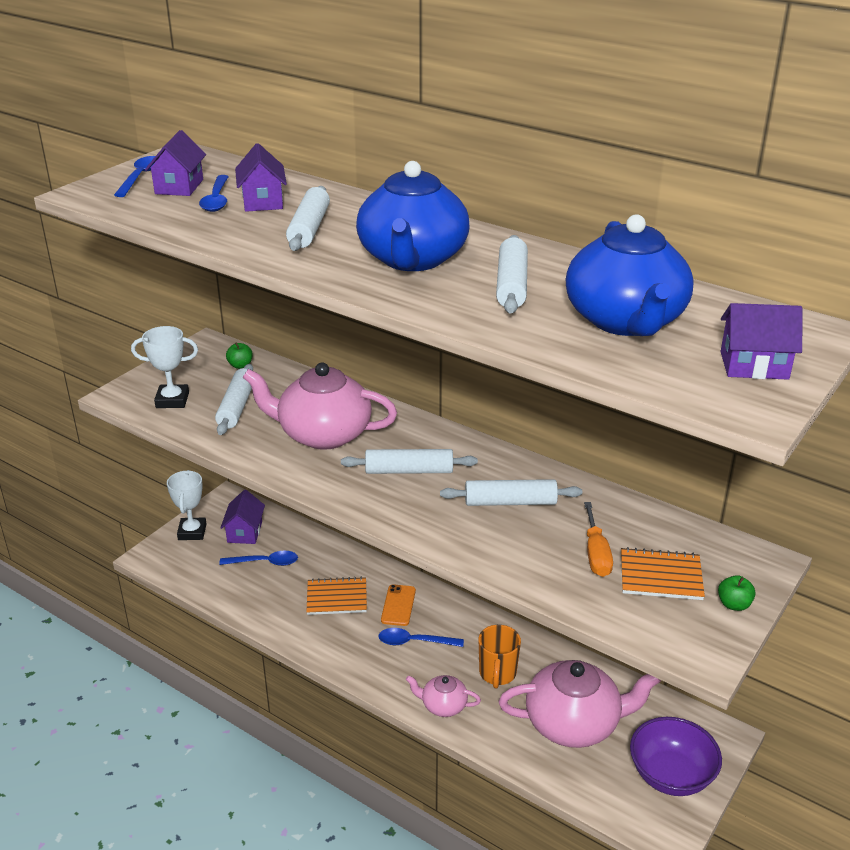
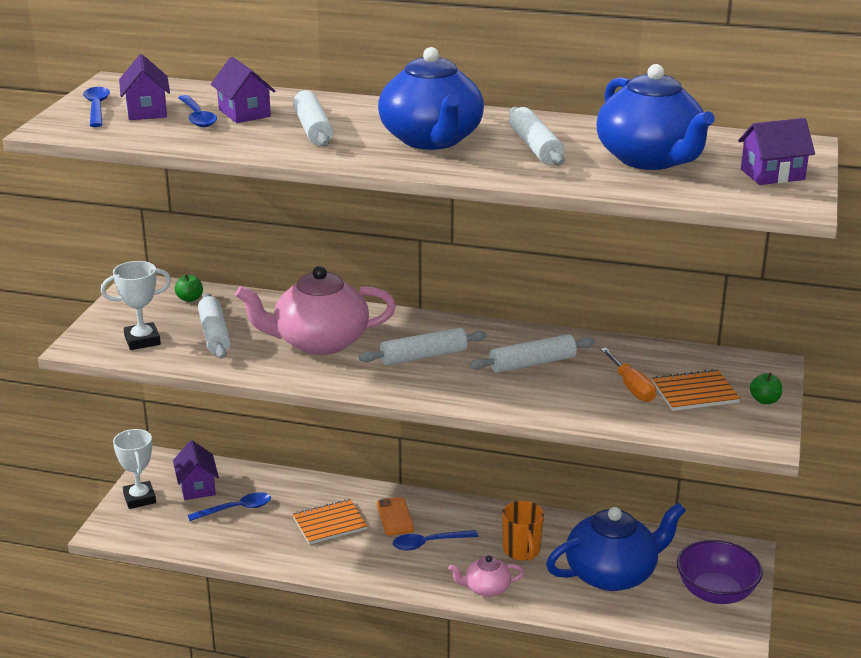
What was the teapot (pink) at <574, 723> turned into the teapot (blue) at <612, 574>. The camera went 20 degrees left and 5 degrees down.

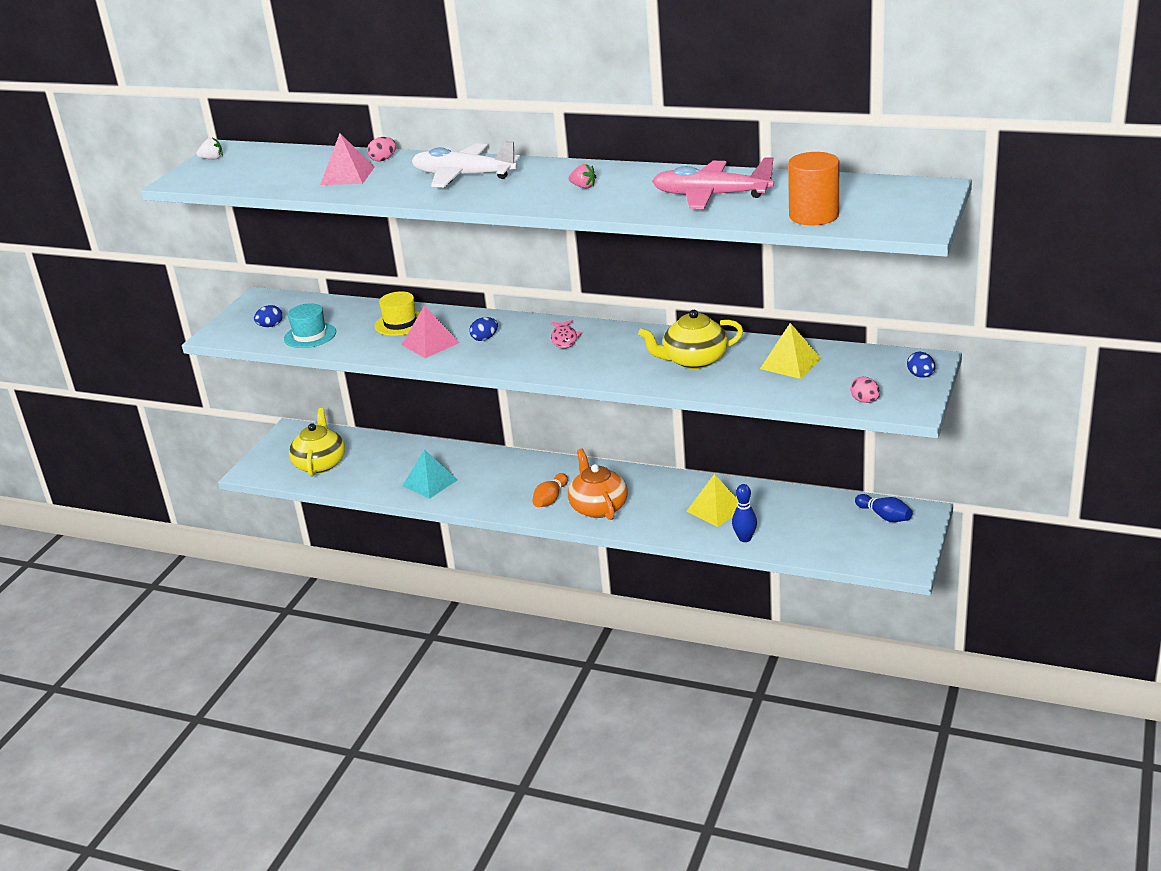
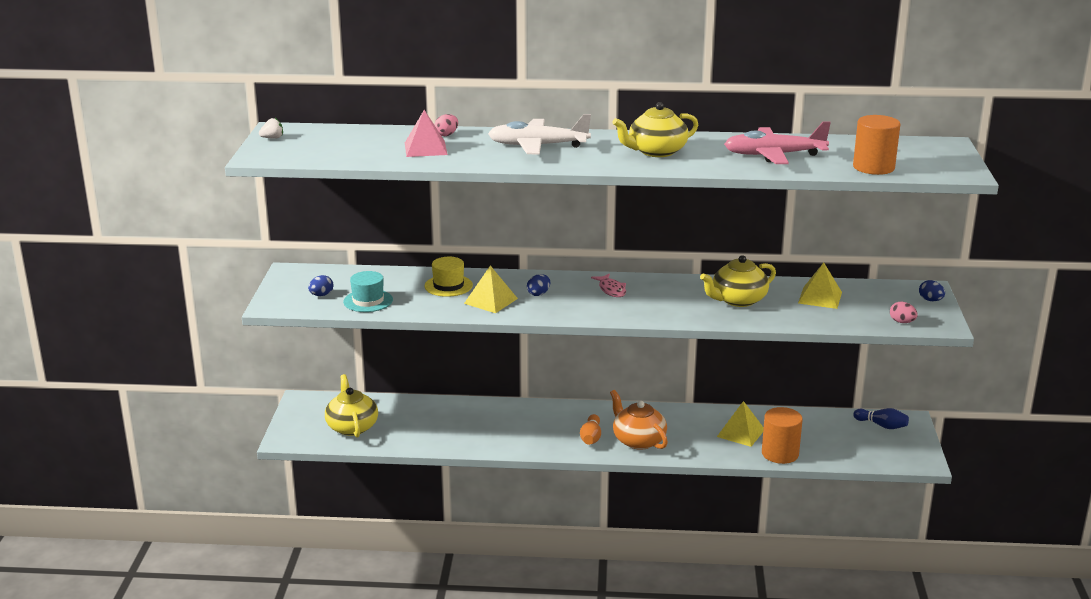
What was the pyramid (pink) at <430, 343> turned into the pyramid (yellow) at <490, 301>. Where the strawberry (pink) stood at <583, 187>, the teapot (yellow) came to stand at <656, 151>. Where the bowling pin (blue) stood at <745, 538>, the cylinder (orange) came to stand at <780, 453>. The second view lost the pyramid (turquoise) at <430, 483>. The camera went 20 degrees left and 5 degrees down.

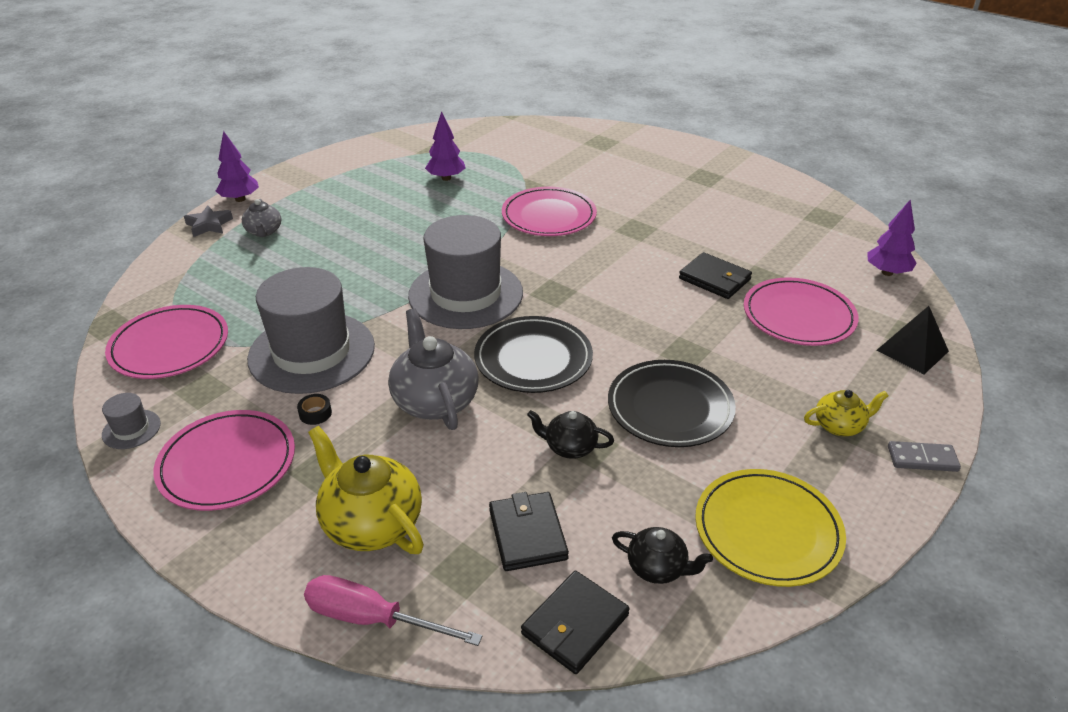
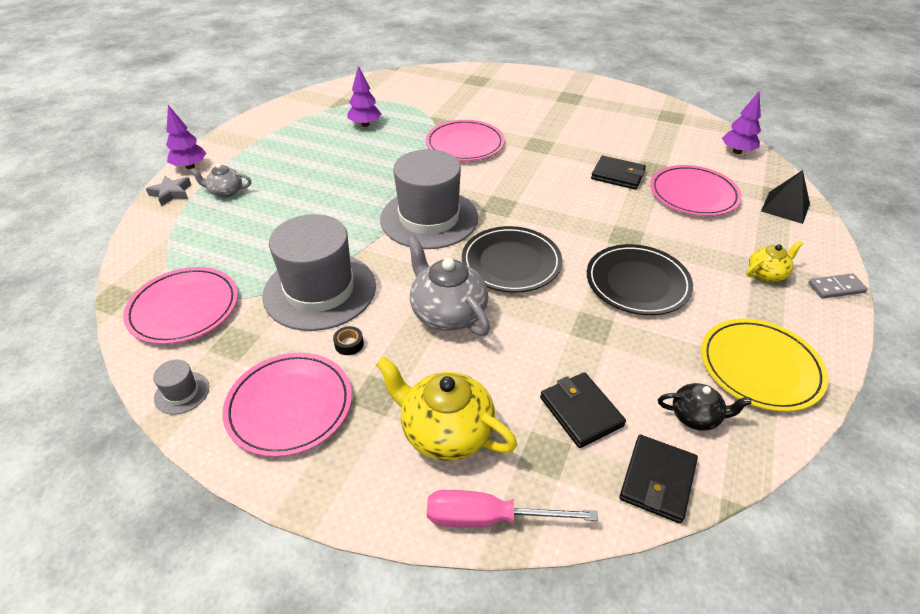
The teapot (grey) at <264, 231> ended up facing another way, 120 degrees clockwise from before. The second view lost the teapot (black) at <569, 447>. The camera went 15 degrees left and 5 degrees up.

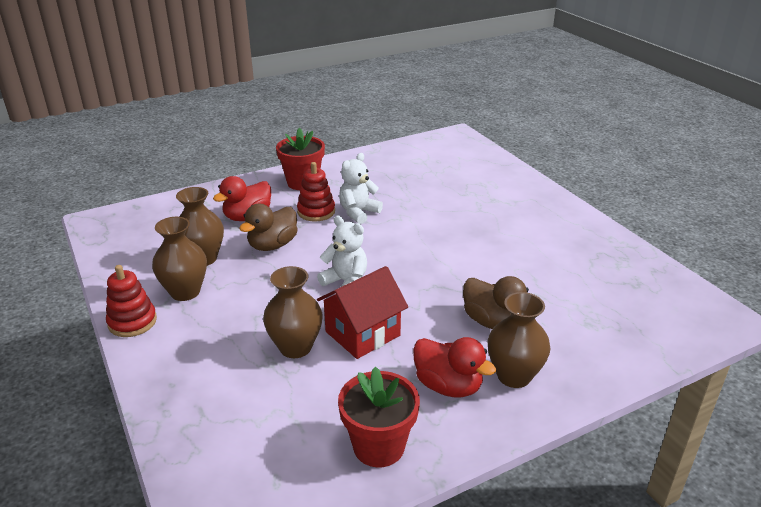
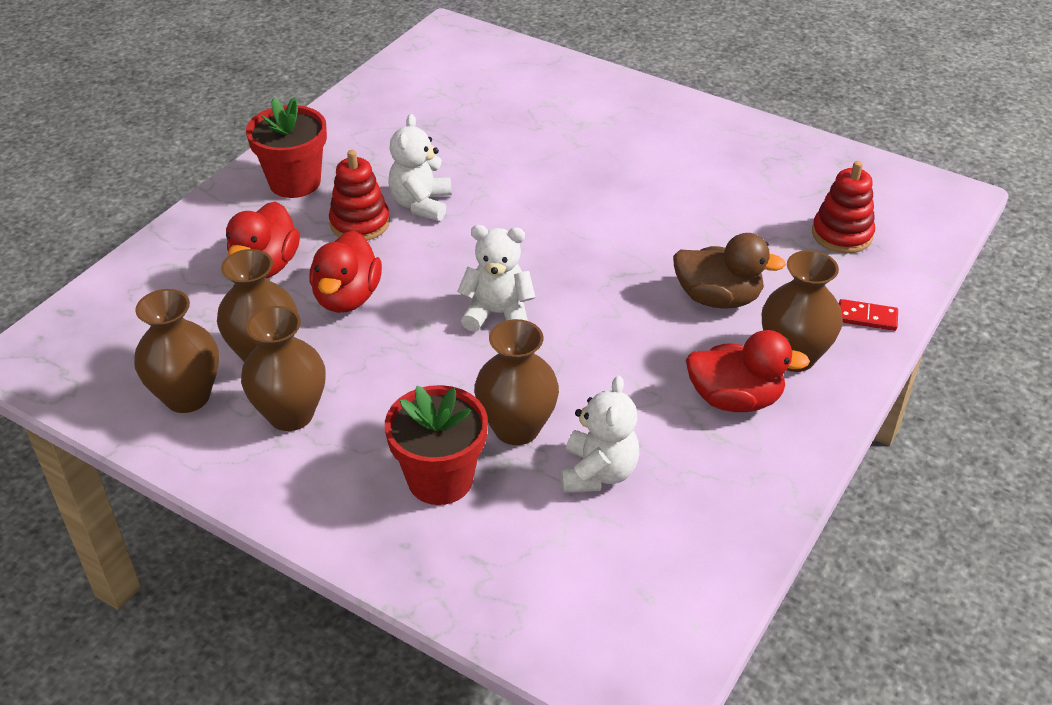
The second view gained the vase (brown) at <187, 396>. What was the duck (brown) at <272, 245> turned into the duck (red) at <347, 297>. The flower pot (red) ended up elsewhere, having gone from <379, 446> to <440, 479>. The second view gained the teddy bear (white) at <598, 473>. The stacking toy (red) ended up elsewhere, having gone from <132, 322> to <842, 234>. The second view gained the domino (red) at <867, 317>. The second view lost the house (red) at <363, 333>. The camera went 30 degrees left and 10 degrees up.

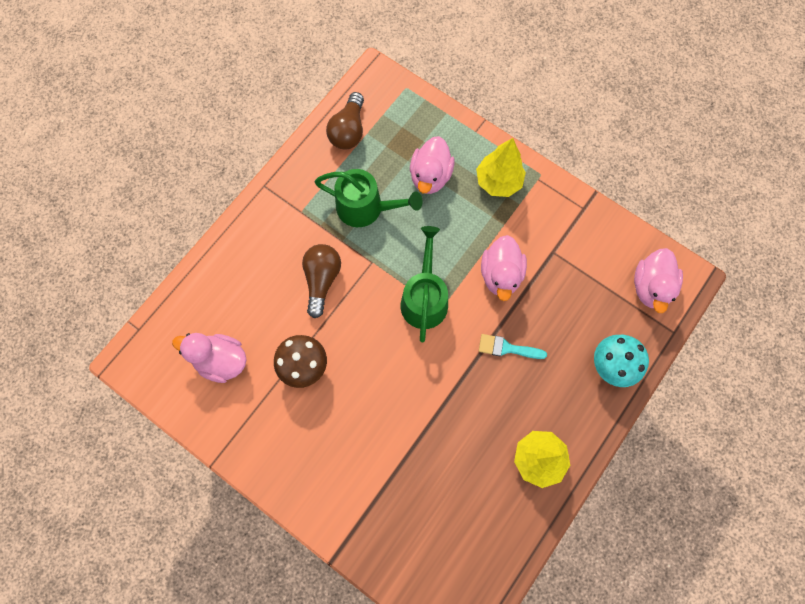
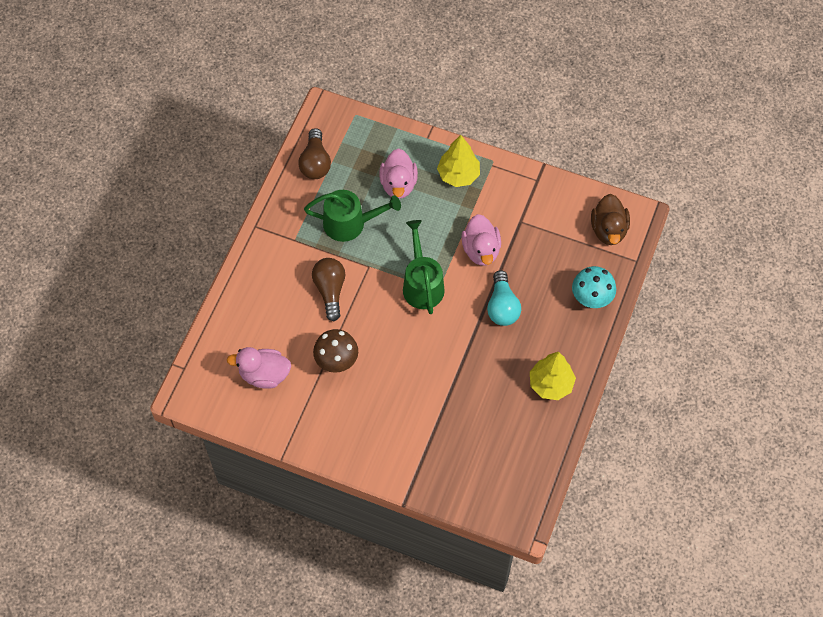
Where the brush (turquoise) stood at <507, 348>, the light bulb (turquoise) came to stand at <502, 306>. What was the duck (pink) at <650, 287> turned into the duck (brown) at <608, 230>. The camera went 15 degrees left and 10 degrees down.

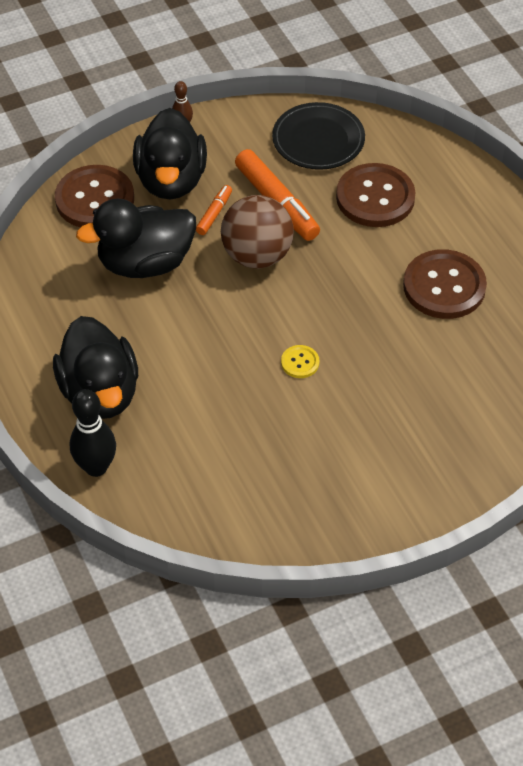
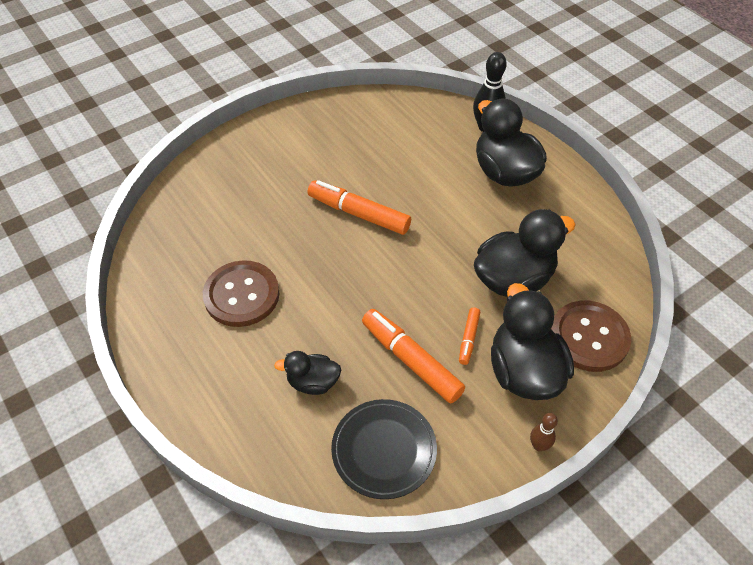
Where the button (brown) stood at <375, 197>, the duck (black) came to stand at <313, 382>. Where the button (yellow) stood at <300, 362>, the marker (orange) came to stand at <359, 213>. The second view lost the ball (brown) at <257, 255>. The camera went 170 degrees right and 0 degrees up.

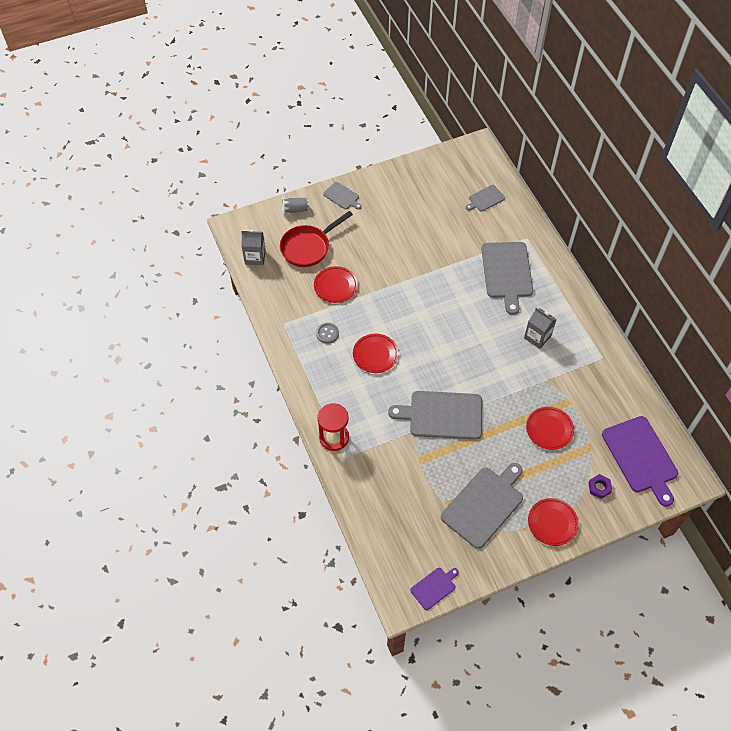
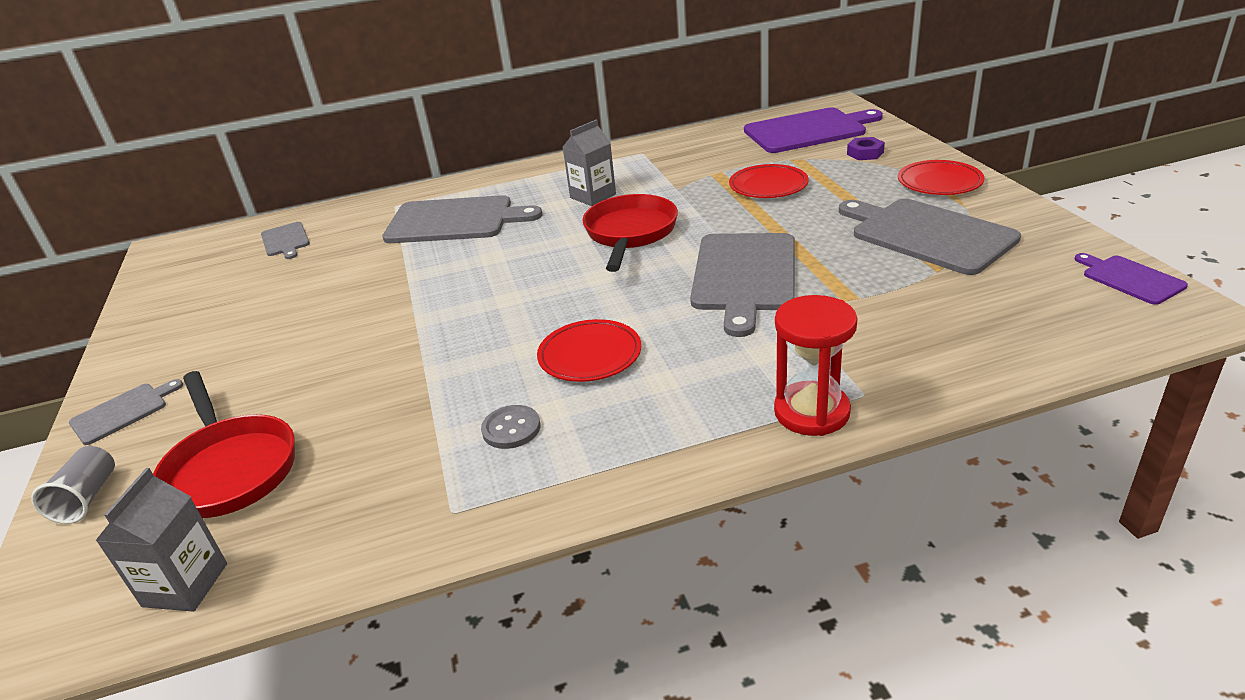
The second view gained the pan (red) at <630, 234>. The second view lost the plate (red) at <335, 286>. The camera went 80 degrees left and 25 degrees down.

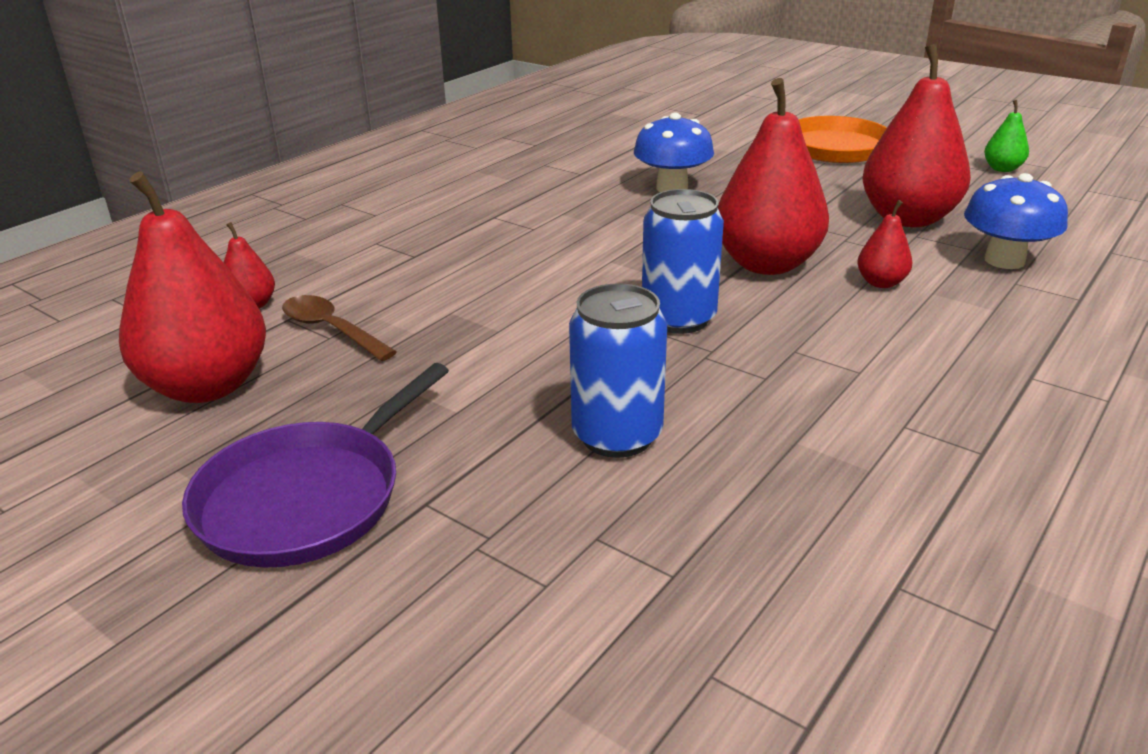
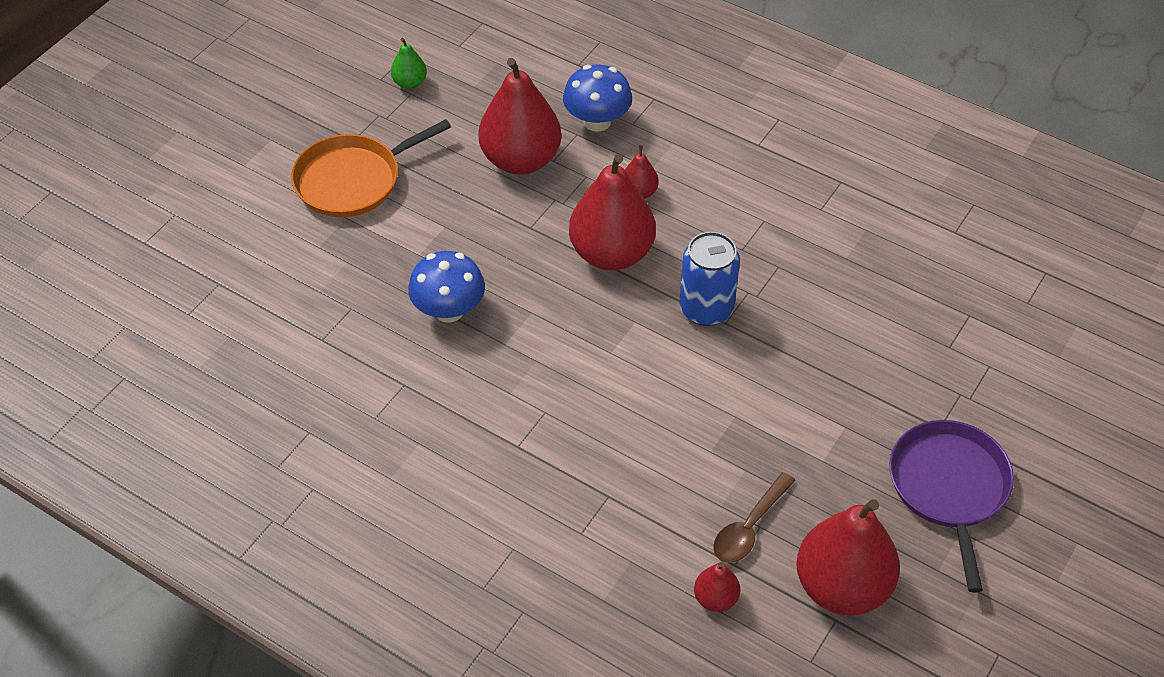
The pan (purple) at <307, 498> ended up facing another way, 120 degrees counterclockwise from before. The second view lost the can (blue) at <617, 436>. The camera went 95 degrees left and 20 degrees up.

